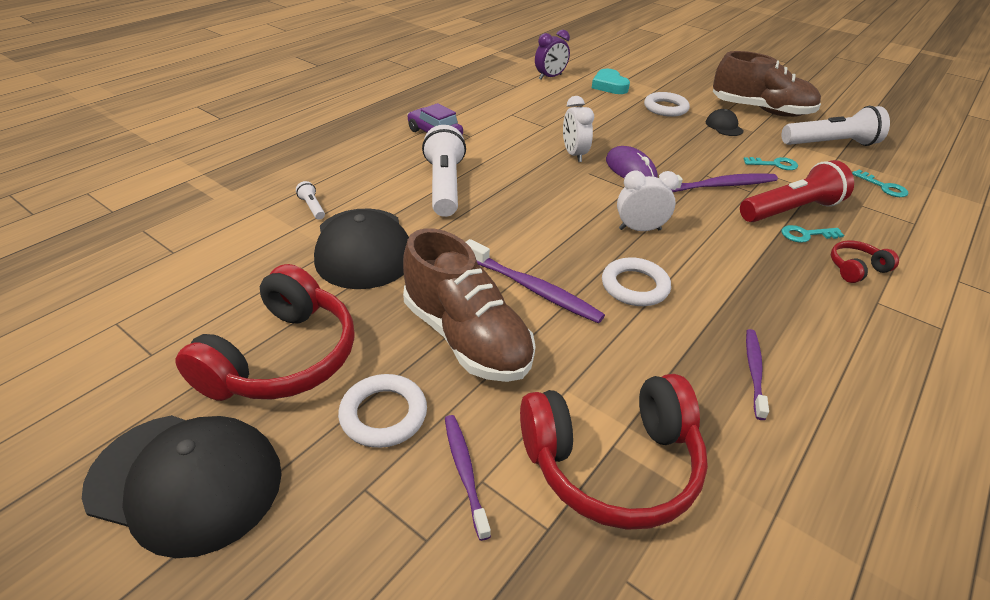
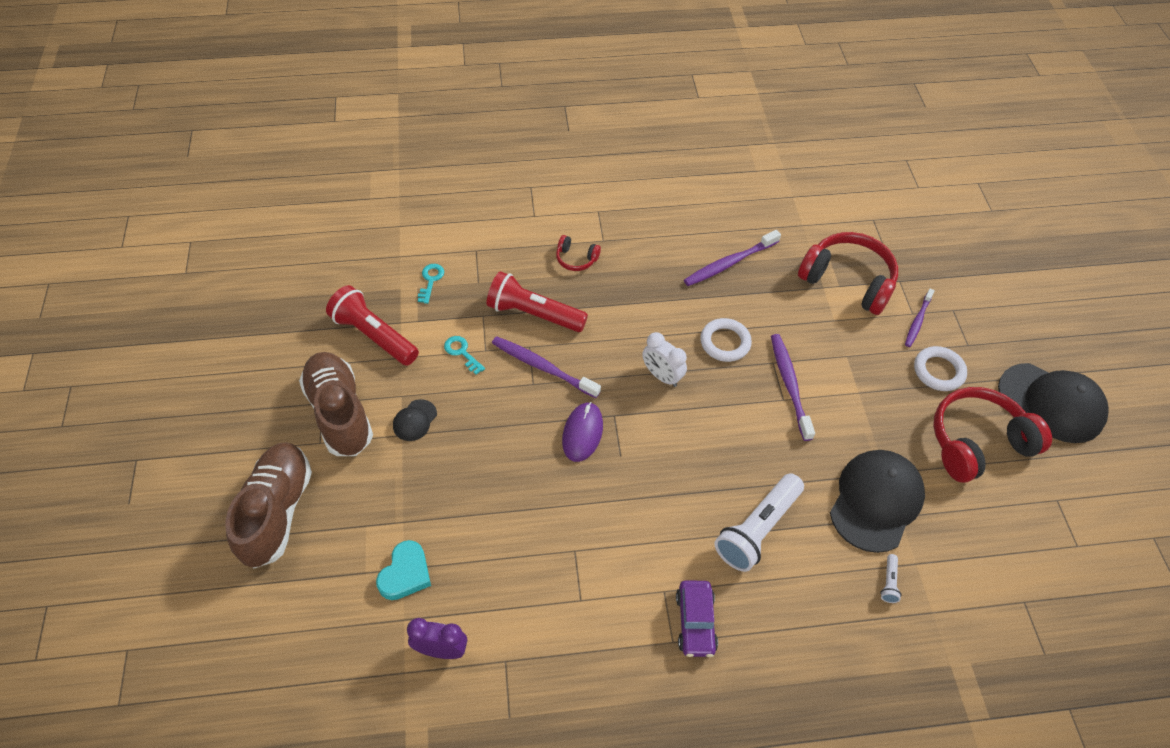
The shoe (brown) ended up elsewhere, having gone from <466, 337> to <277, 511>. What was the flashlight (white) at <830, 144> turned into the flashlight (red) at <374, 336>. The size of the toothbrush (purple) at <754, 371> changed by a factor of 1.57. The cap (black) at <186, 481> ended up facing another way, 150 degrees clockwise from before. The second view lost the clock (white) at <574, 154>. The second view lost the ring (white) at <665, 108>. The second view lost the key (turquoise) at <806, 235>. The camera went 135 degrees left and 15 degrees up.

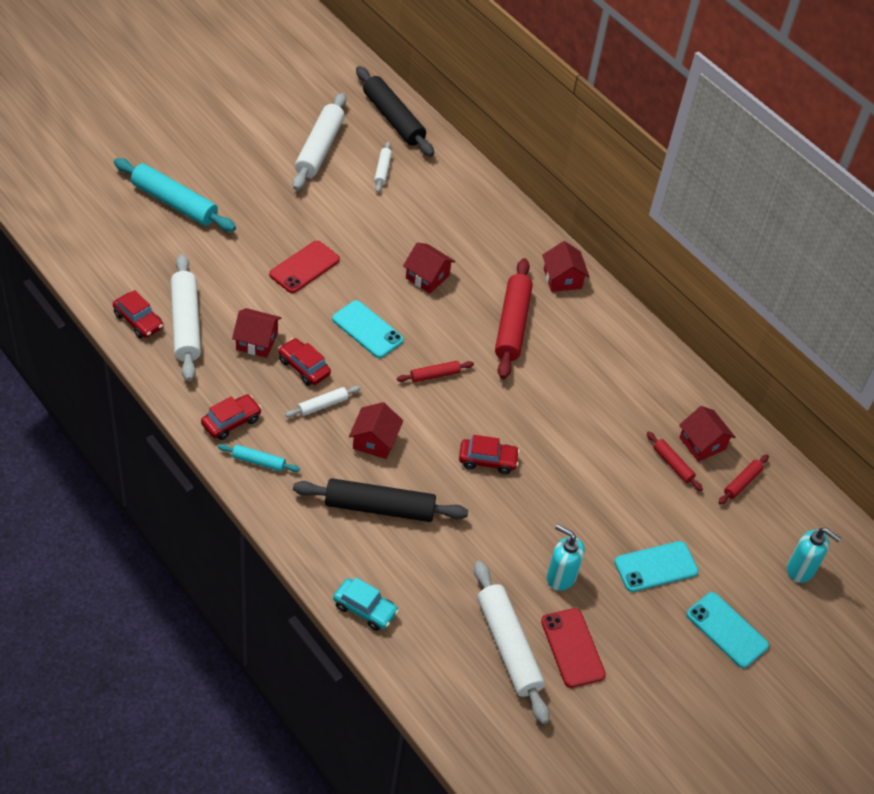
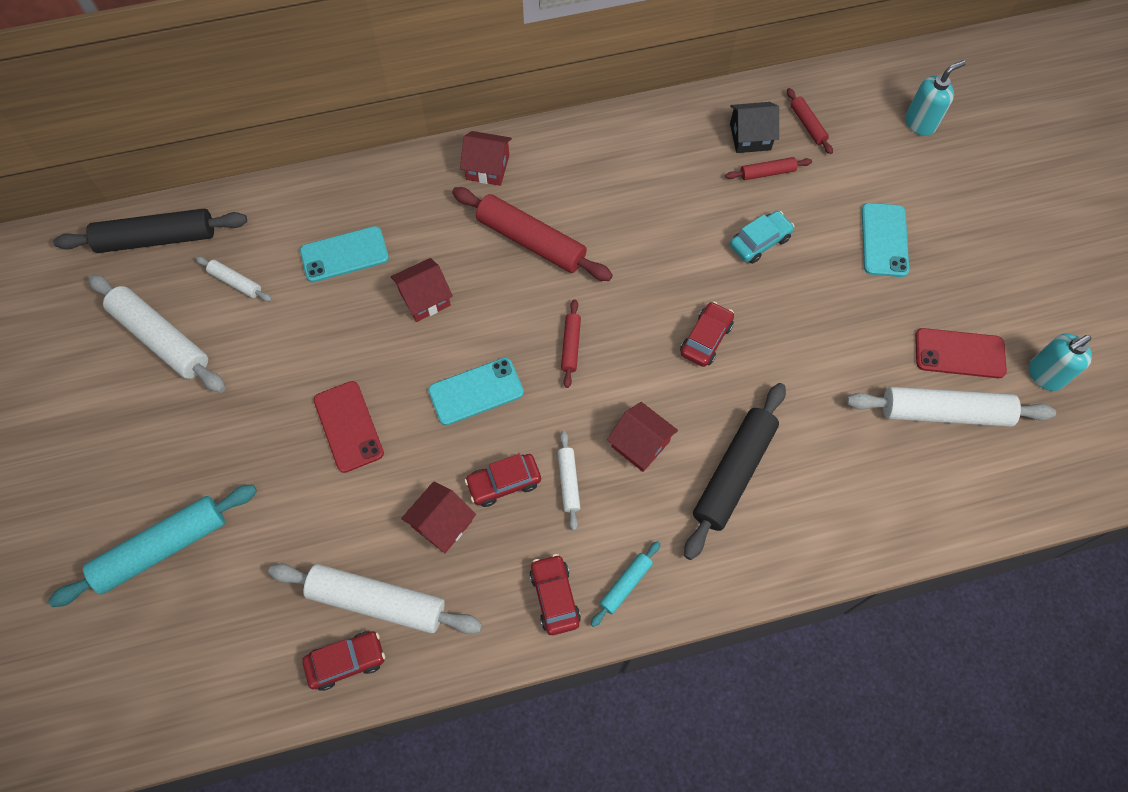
The phone (turquoise) ended up elsewhere, having gone from <727, 630> to <344, 254>. What was the house (red) at <702, 443> turned into the house (black) at <750, 137>. The car (turquoise) ended up elsewhere, having gone from <365, 609> to <759, 242>. The soap dispenser (turquoise) ended up elsewhere, having gone from <561, 577> to <1044, 375>. The camera went 60 degrees left and 15 degrees up.

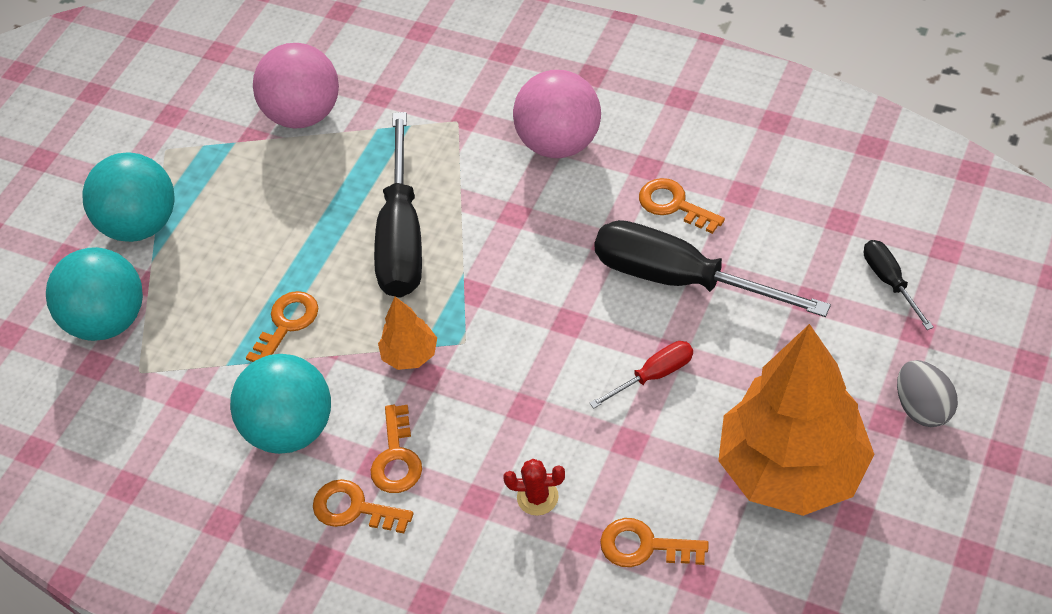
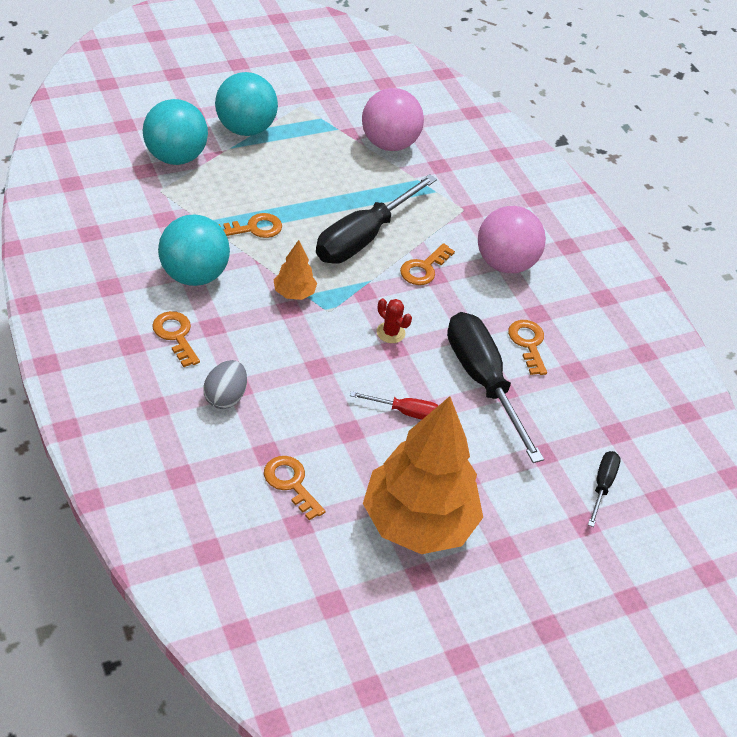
The egg (grey) ended up elsewhere, having gone from <922, 408> to <225, 397>. The cactus (red) ended up elsewhere, having gone from <537, 497> to <390, 333>. The key (orange) ended up elsewhere, having gone from <396, 458> to <424, 268>. The camera went 30 degrees right and 5 degrees down.

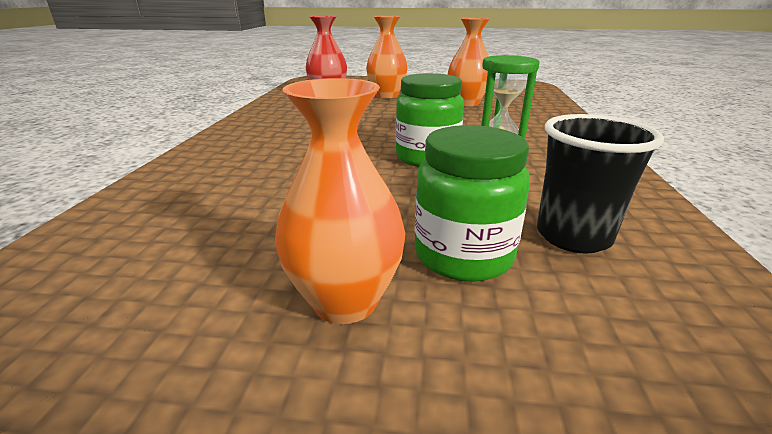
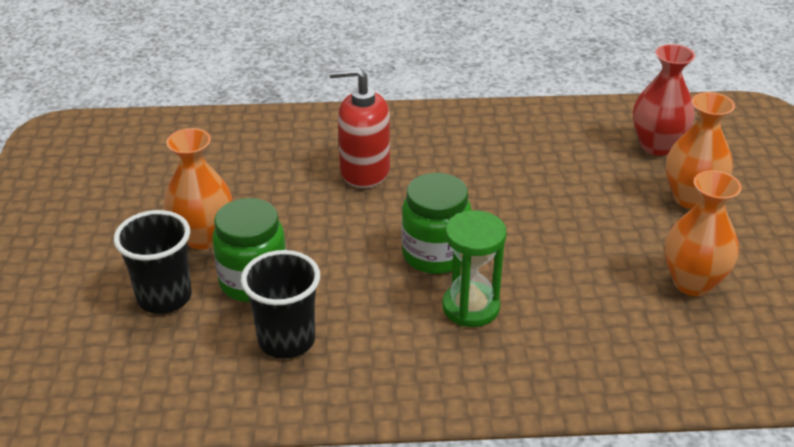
The second view gained the cup (black) at <164, 297>. The second view gained the soap dispenser (red) at <364, 171>. The camera went 80 degrees right and 10 degrees up.

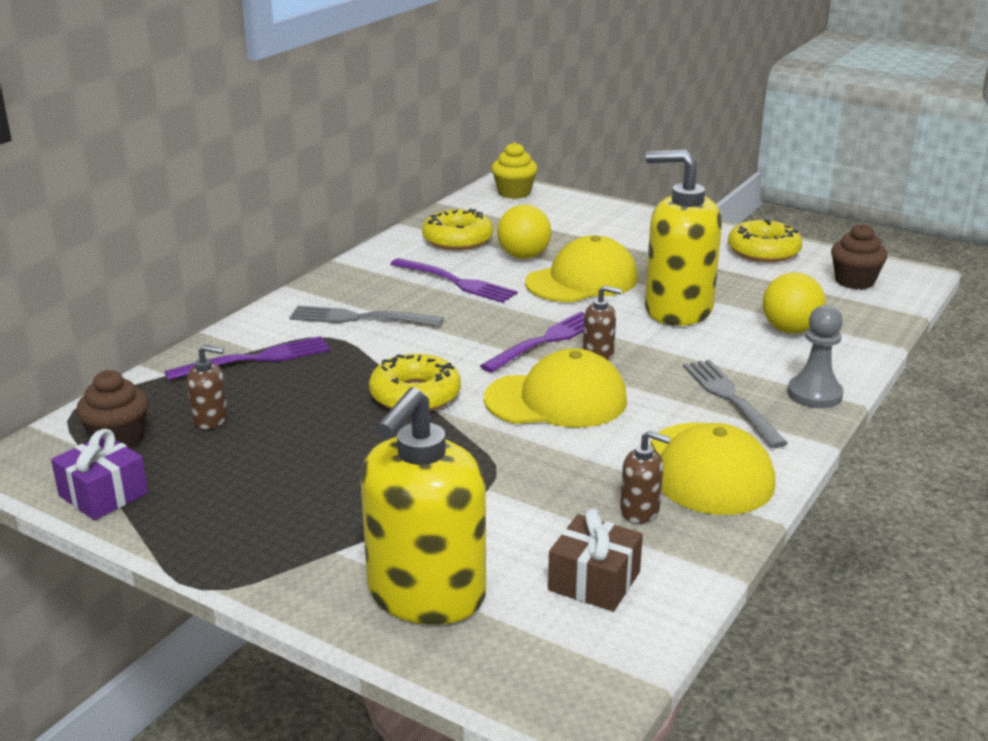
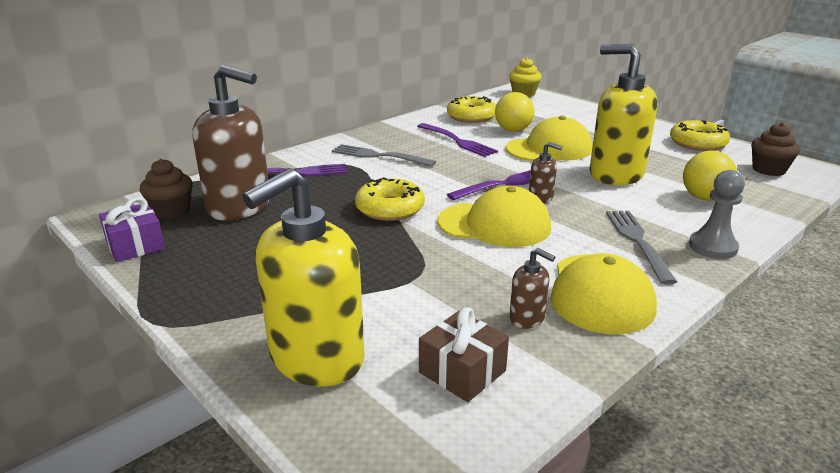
The size of the soap dispenser (brown) at <211, 419> changed by a factor of 2.31. The camera went 15 degrees right and 0 degrees up.

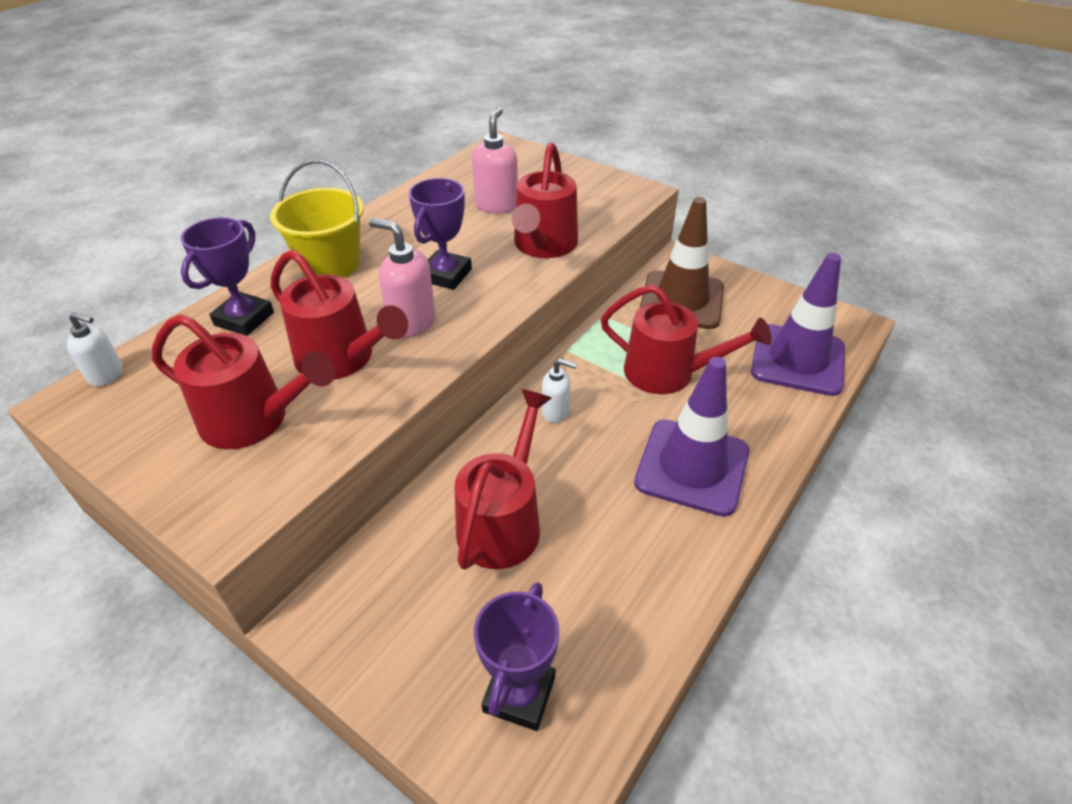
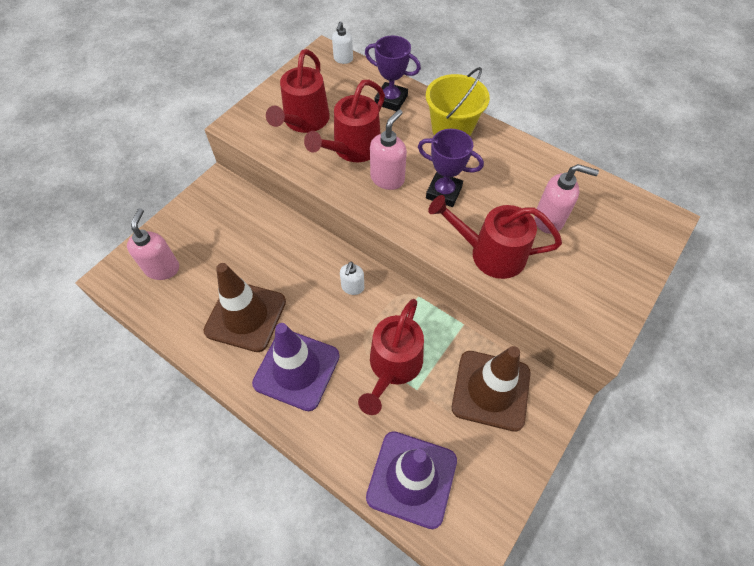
Where the trophy (purple) stood at <519, 694>, the soap dispenser (pink) came to stand at <162, 268>. The second view gained the traffic cone (brown) at <245, 316>. The second view lost the watering can (red) at <504, 521>. The camera went 90 degrees right and 15 degrees up.

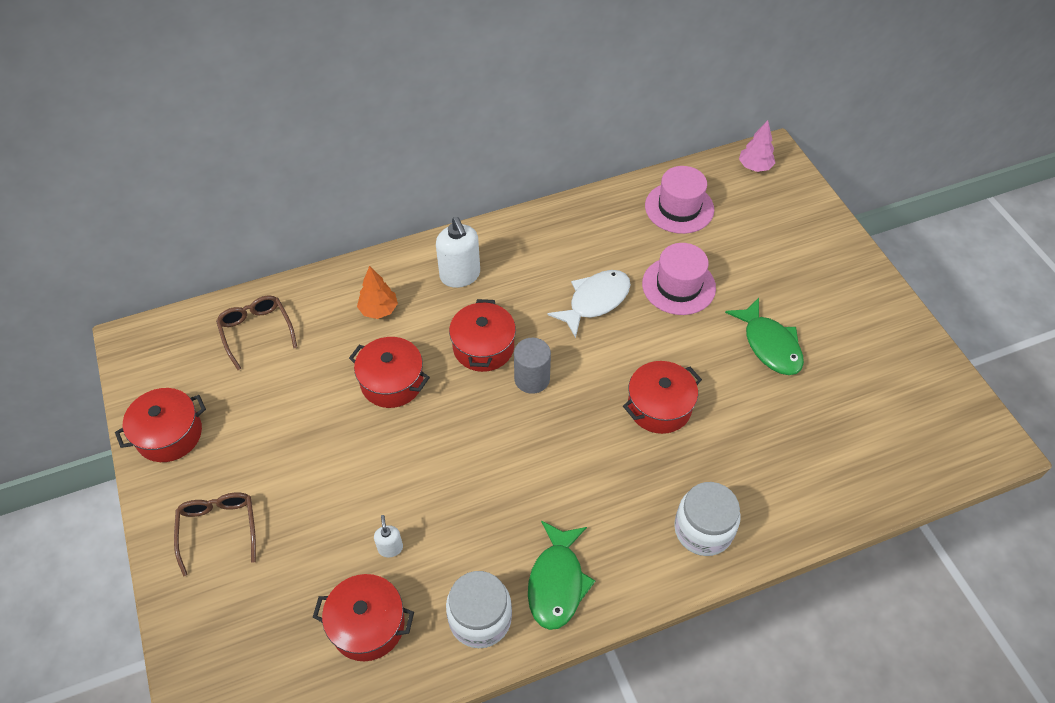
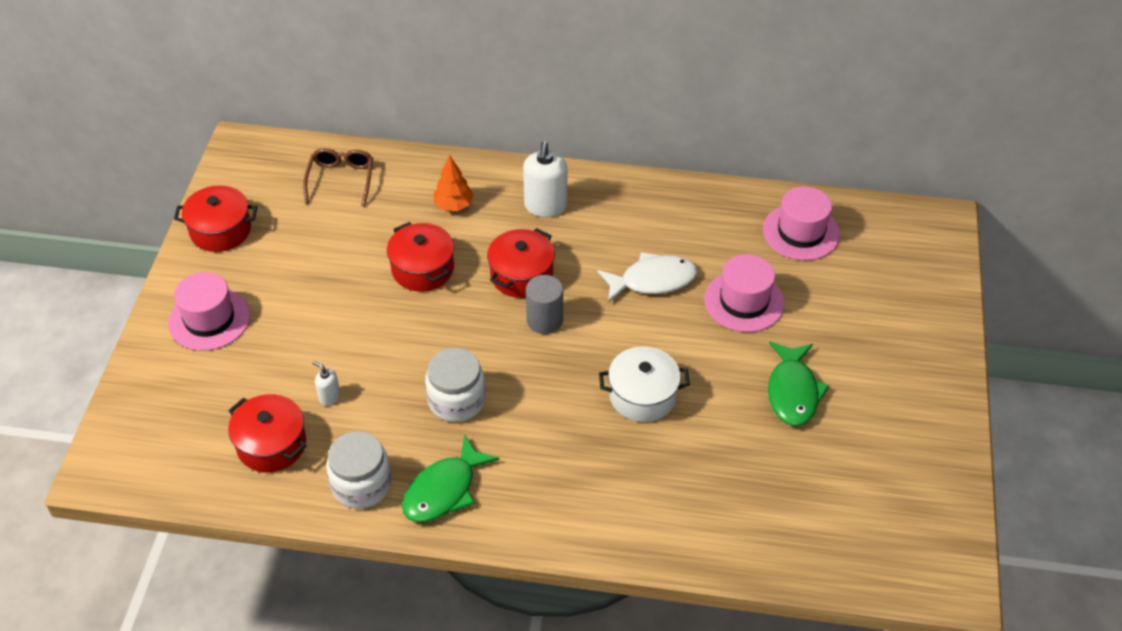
Where the glasses (brown) stood at <218, 530>, the hat (pink) came to stand at <209, 319>. The soap dispenser (white) at <390, 548> ended up facing another way, 75 degrees counterclockwise from before. The jar (white) ended up elsewhere, having gone from <703, 529> to <457, 400>. What was the pot (red) at <659, 407> turned into the pot (white) at <642, 395>. The second view lost the tree (pink) at <754, 167>. The camera went 30 degrees right and 5 degrees down.

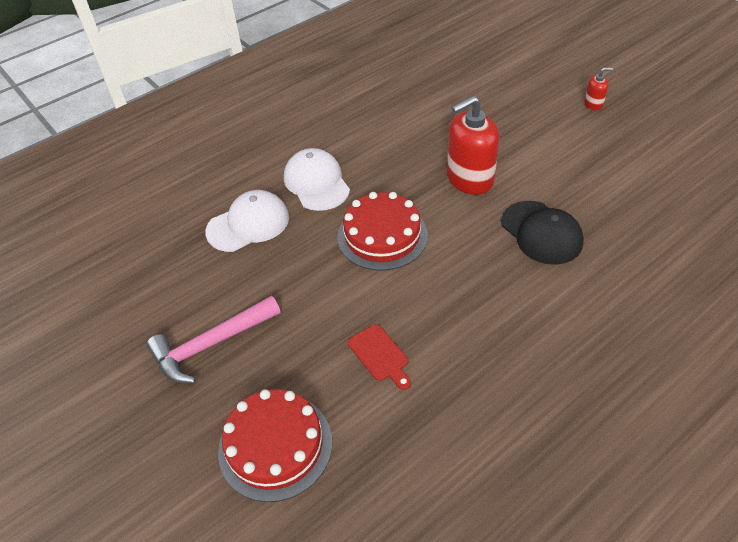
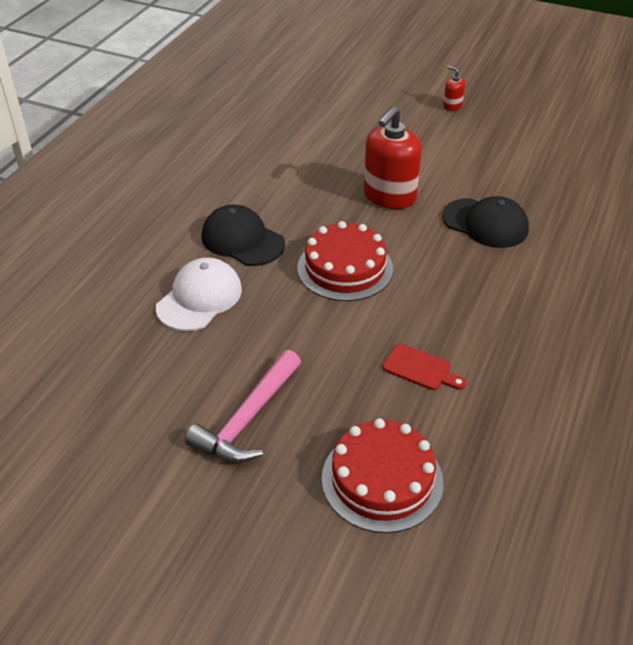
What was the cap (white) at <316, 183> turned into the cap (black) at <242, 240>. The soap dispenser (red) at <593, 104> ended up facing another way, 105 degrees counterclockwise from before. The camera went 30 degrees left and 5 degrees down.

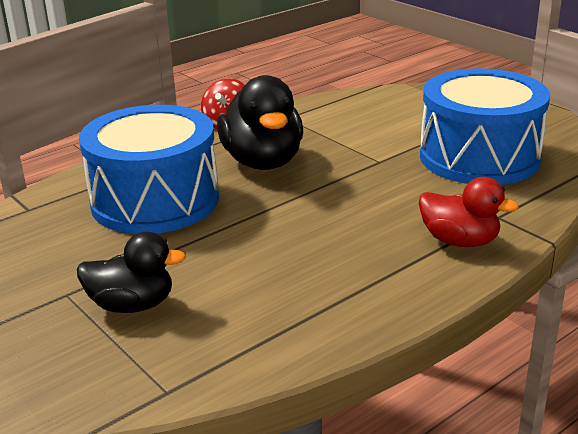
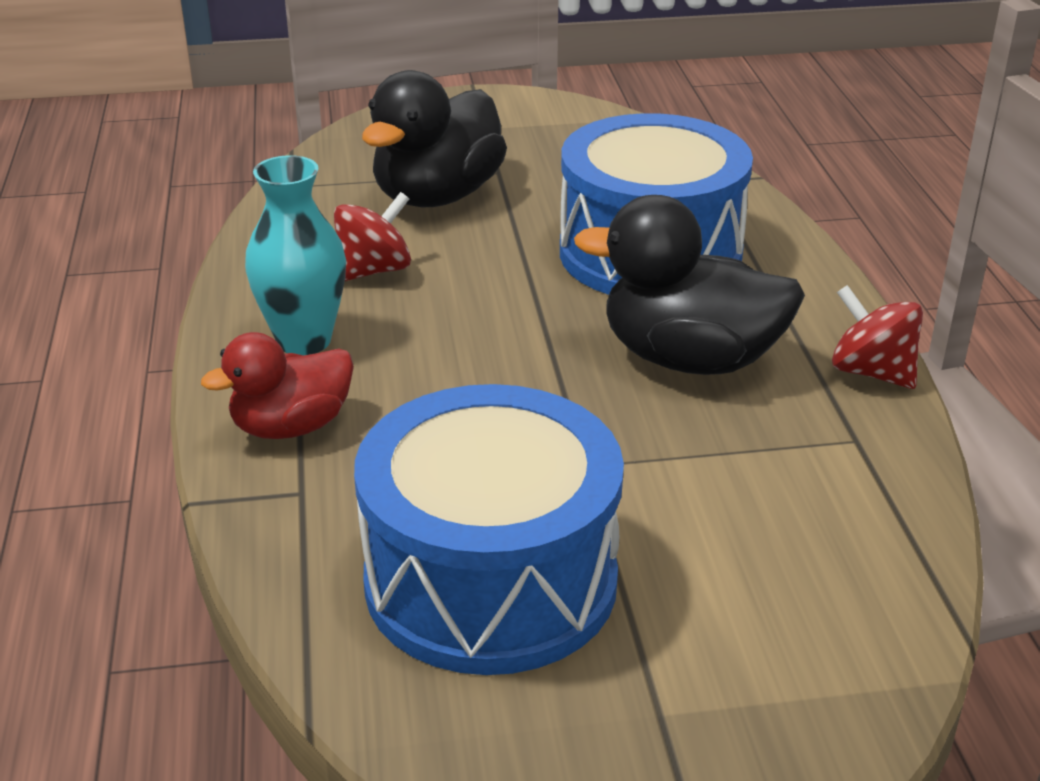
The second view gained the vase (turquoise) at <304, 340>. The second view gained the spinning top (red) at <374, 270>. The size of the duck (black) at <132, 305> changed by a factor of 1.58. The camera went 120 degrees right and 5 degrees up.

